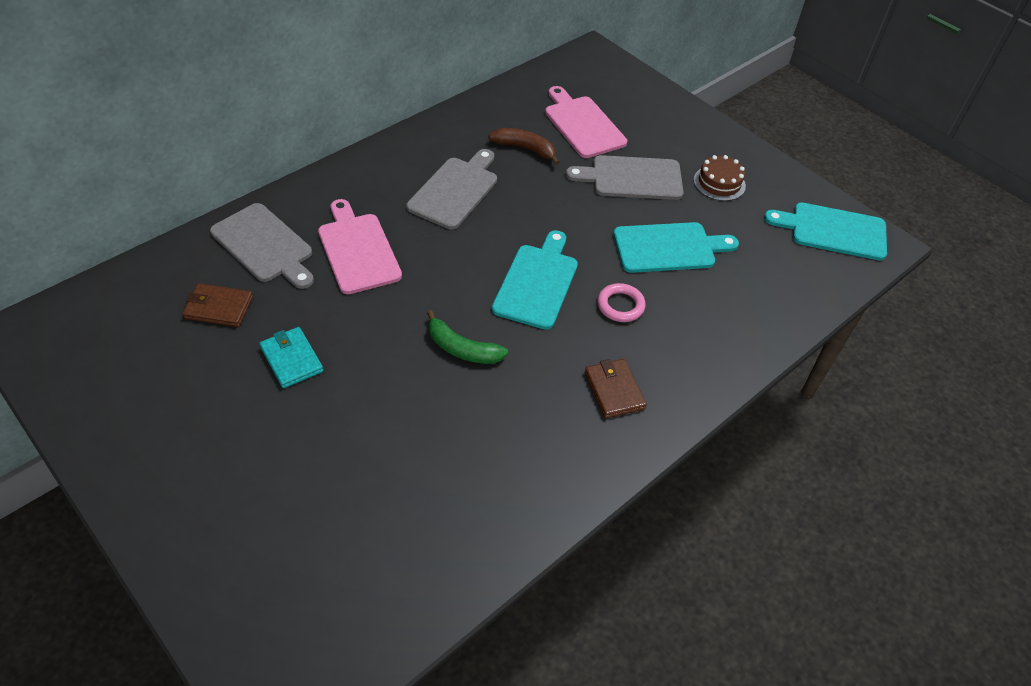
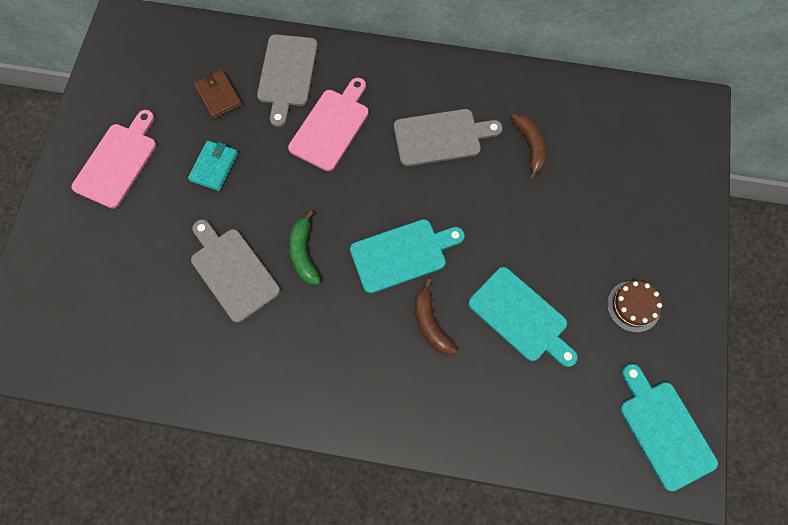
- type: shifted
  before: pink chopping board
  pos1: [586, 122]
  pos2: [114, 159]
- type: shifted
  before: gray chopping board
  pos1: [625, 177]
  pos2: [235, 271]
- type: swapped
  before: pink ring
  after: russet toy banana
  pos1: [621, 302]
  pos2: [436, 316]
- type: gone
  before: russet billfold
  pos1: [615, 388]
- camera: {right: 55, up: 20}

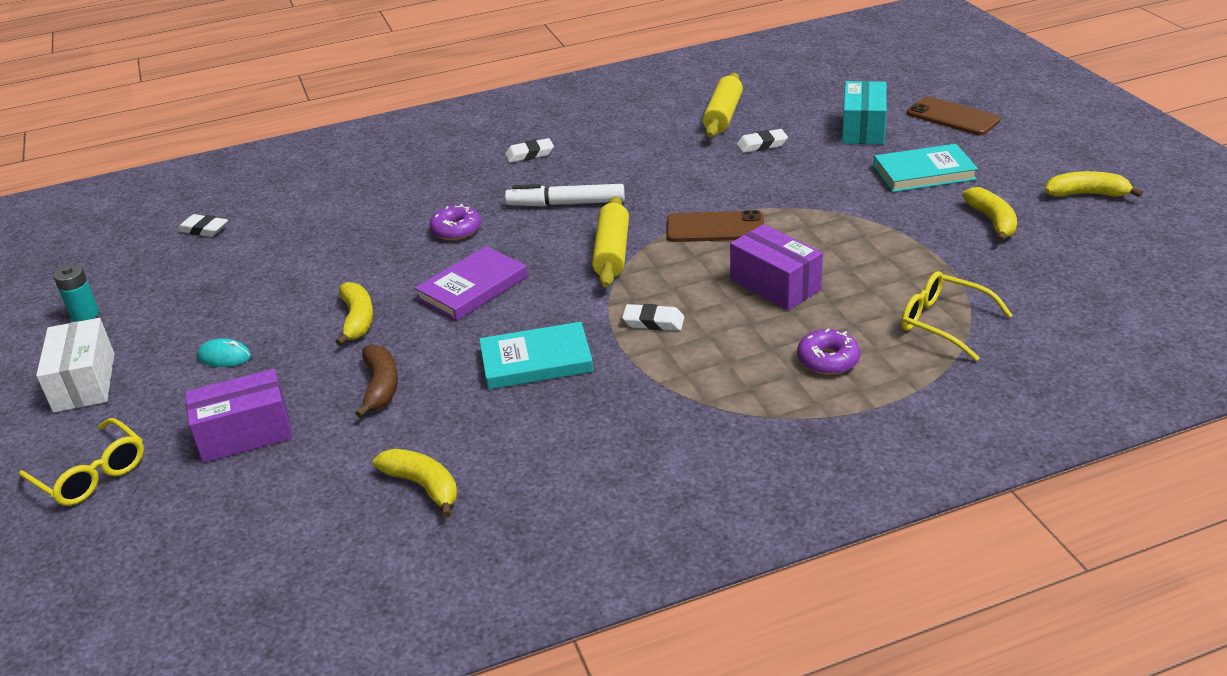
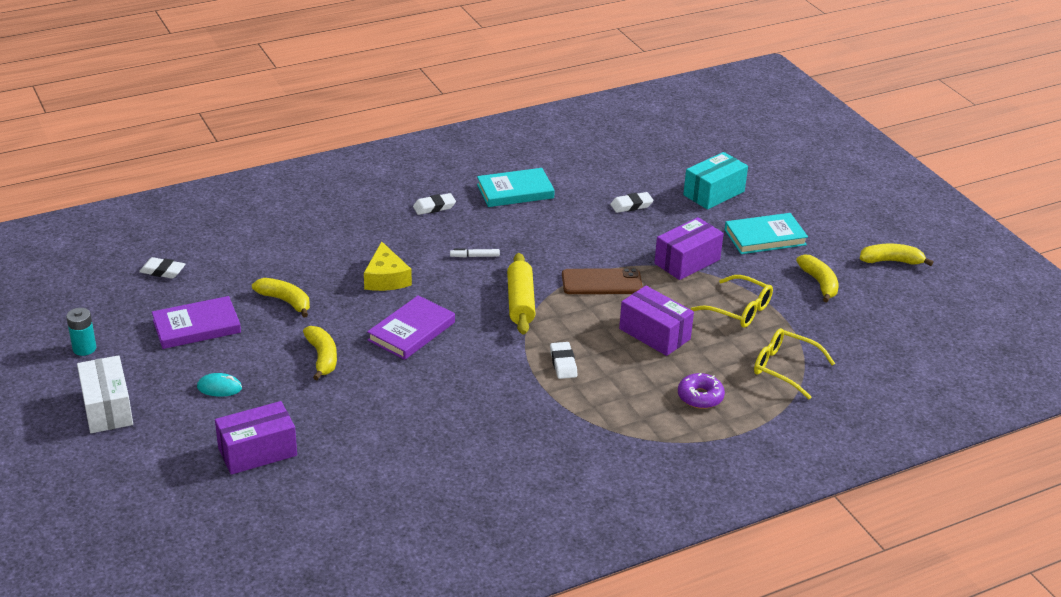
- type: gone
  before: yellow rolling pin
  pos1: [723, 105]
- type: rotated
  before: aqua package
  pos1: [864, 112]
  pos2: [715, 181]
  turn: 45
- type: gone
  before: russet smartphone
  pos1: [954, 116]
- type: scaled
  before: white marker
  pos1: [565, 195]
  pos2: [475, 252]
  scale: 0.5
- type: swapped
  before: royal purple doughnut
  after: yellow cheese
  pos1: [455, 222]
  pos2: [388, 266]
- type: rotated
  before: white eraser
  pos1: [653, 317]
  pos2: [563, 360]
  turn: 75
- type: shifted
  before: aqua book
  pos1: [536, 356]
  pos2: [516, 187]
- type: gone
  before: russet toy banana
  pos1: [376, 381]
- type: shifted
  before: yellow spectacles
  pos1: [81, 462]
  pos2: [732, 301]
- type: shifted
  before: yellow toy banana
  pos1: [415, 483]
  pos2: [281, 297]
- type: new
  after: royal purple package
  pos2: [689, 248]
- type: new
  after: royal purple book
  pos2: [196, 322]
- camera: {right: -10, up: 0}

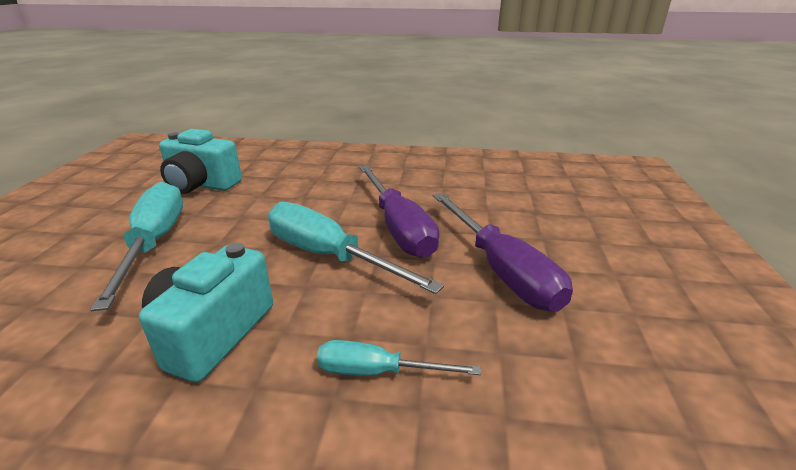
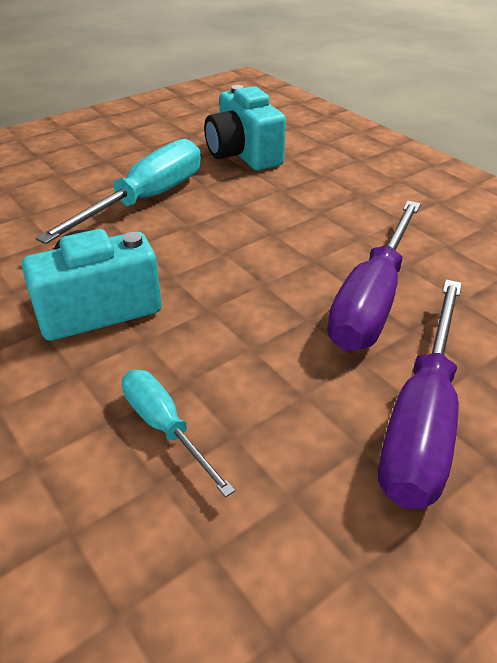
- type: gone
  before: aqua screwdriver
  pos1: [356, 248]
- camera: {right: 45, up: 10}

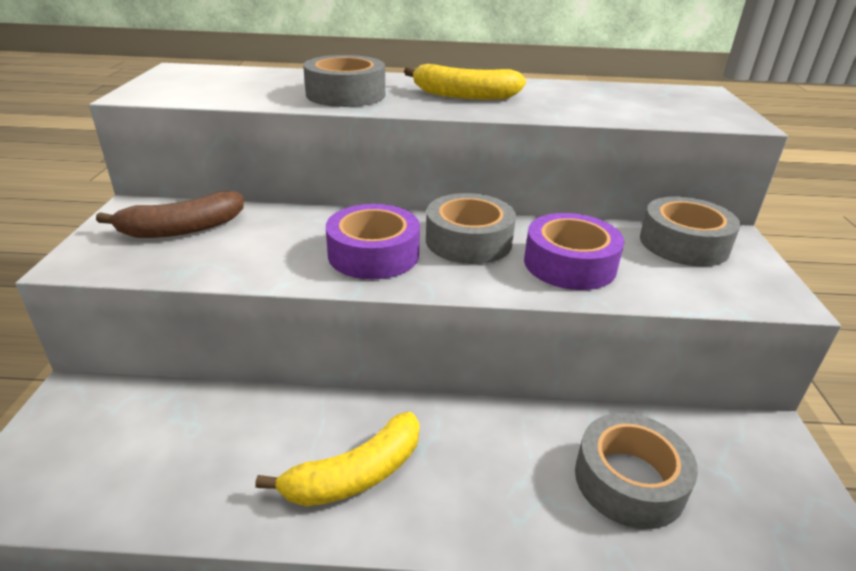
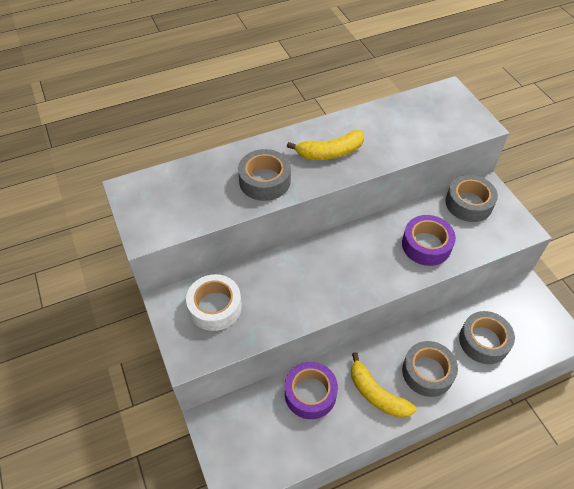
- type: swapped
  before: russet toy banana
  after: white tape
  pos1: [170, 214]
  pos2: [214, 302]
- type: shifted
  before: gray tape
  pos1: [471, 228]
  pos2: [430, 369]
- type: shifted
  before: royal purple tape
  pos1: [373, 241]
  pos2: [311, 390]
- type: rotated
  before: yellow toy banana
  pos1: [337, 459]
  pos2: [383, 385]
  turn: 105
- camera: {right: -25, up: 20}

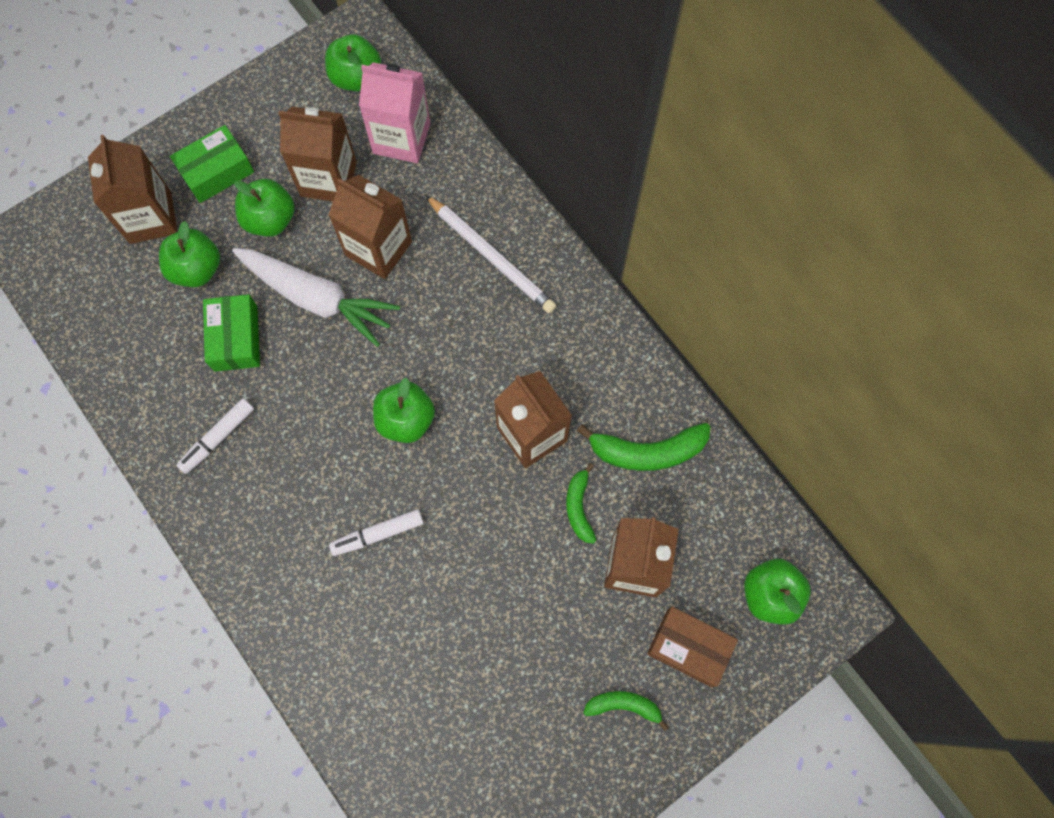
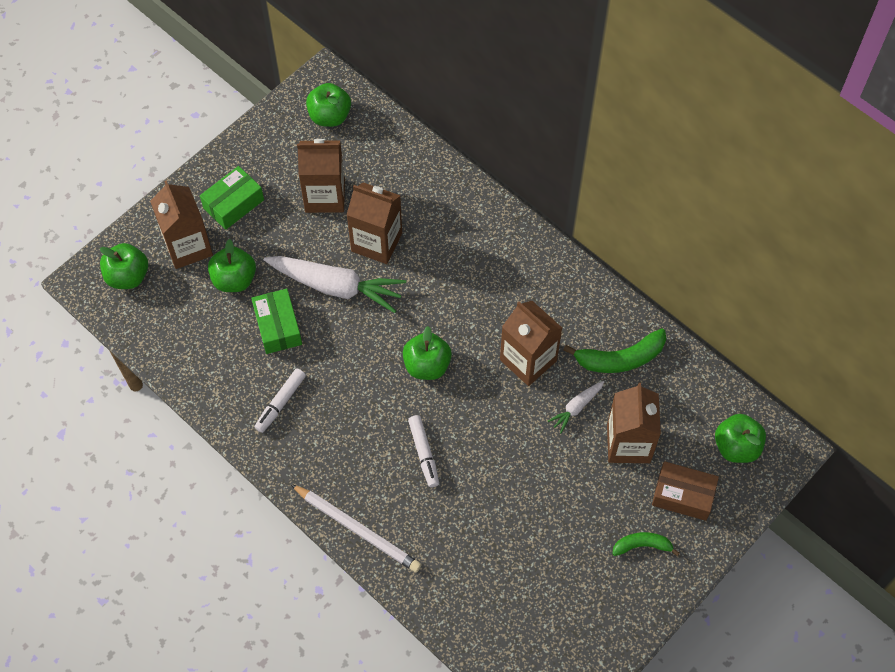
- type: gone
  before: pink milk carton
  pos1: [394, 112]
- type: shifted
  before: green apple fruit
  pos1: [264, 208]
  pos2: [124, 266]
- type: shifted
  before: white wooden pencil
  pos1: [490, 254]
  pos2: [356, 528]
- type: swapped
  before: green toy banana
  after: white toy carrot
  pos1: [581, 503]
  pos2: [576, 407]
- type: rotated
  before: white marker
  pos1: [376, 532]
  pos2: [423, 451]
  turn: -75
- camera: {right: -10, up: -10}

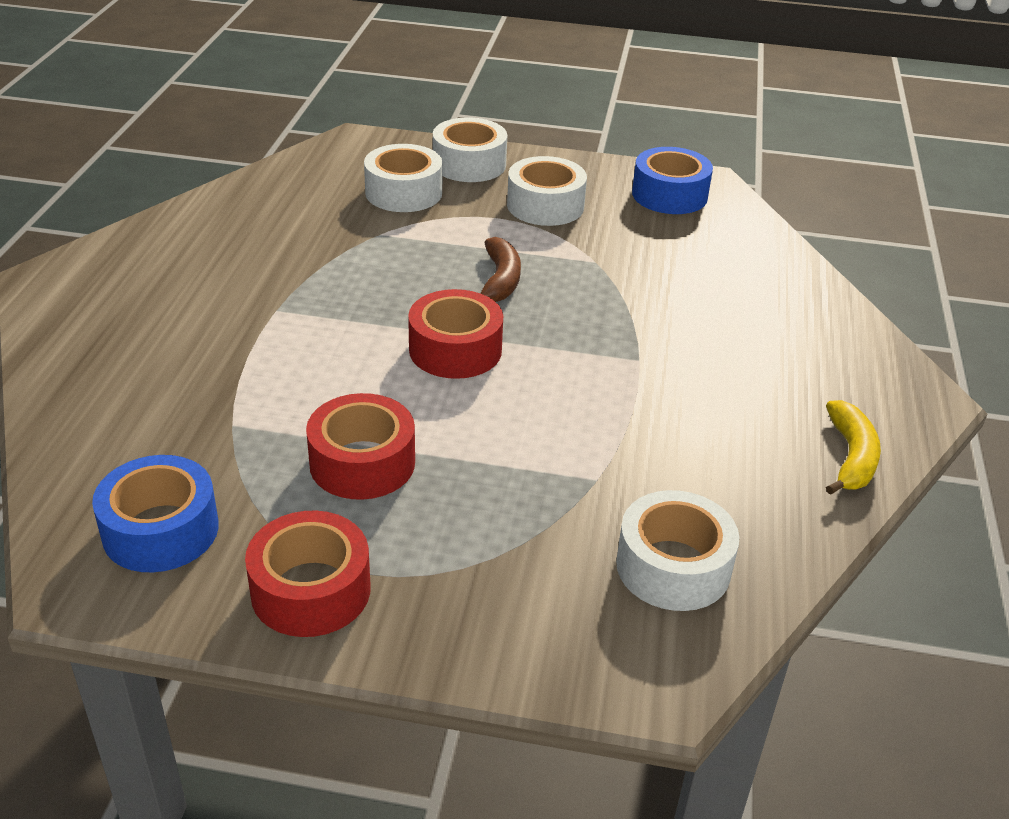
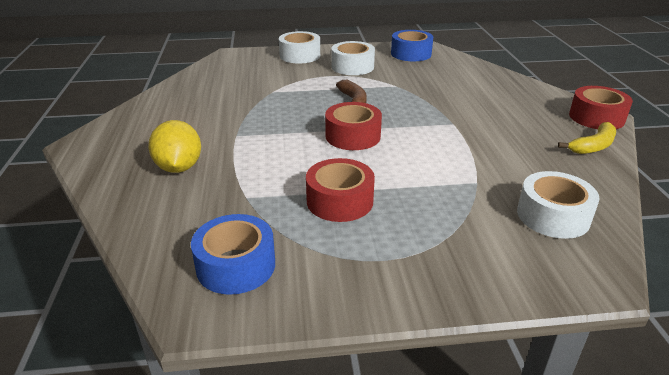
- type: gone
  before: white tape
  pos1: [403, 178]
- type: rotated
  before: yellow toy banana
  pos1: [853, 447]
  pos2: [587, 138]
  turn: 60
- type: shifted
  before: scarlet tape
  pos1: [307, 574]
  pos2: [601, 107]
- type: new
  after: yellow lemon
  pos2: [174, 146]
- camera: {right: -15, up: -5}

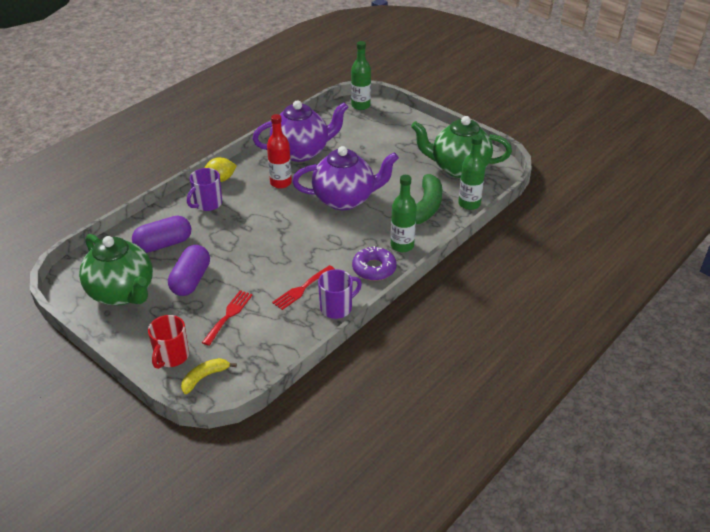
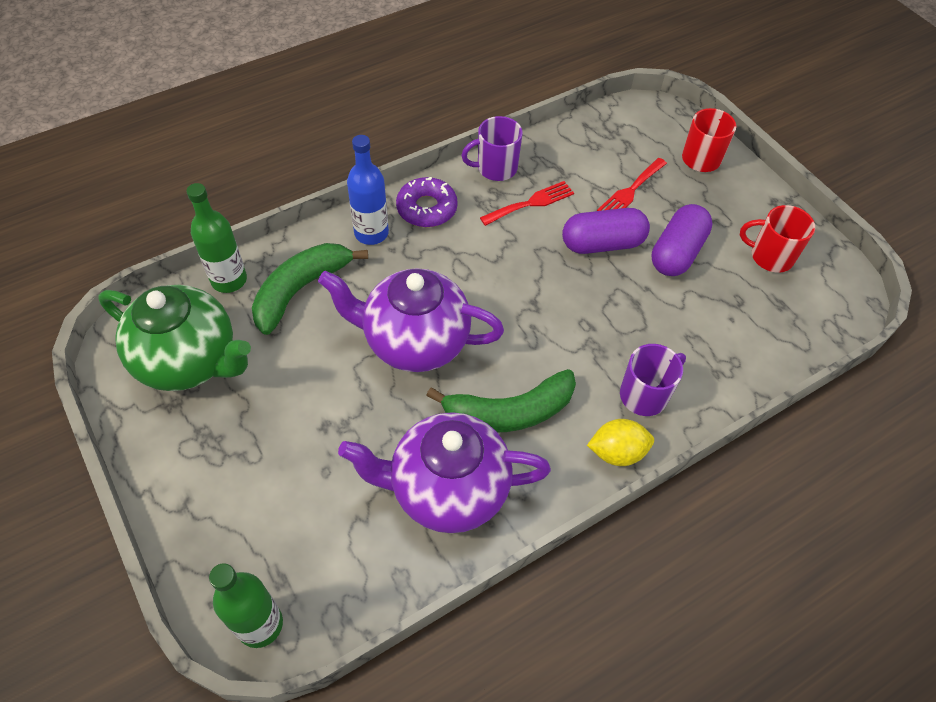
- type: swapped
  before: scarlet flask
  after: green toy banana
  pos1: [279, 151]
  pos2: [501, 400]
- type: repainted
  before: green flask
  after: blue flask
  pos1: [404, 213]
  pos2: [368, 190]
- type: shifted
  before: royal purple capsule
  pos1: [161, 234]
  pos2: [606, 231]
- type: swapped
  before: green teapot
  after: scarlet coffee mug
  pos1: [116, 269]
  pos2: [777, 239]
- type: gone
  before: yellow toy banana
  pos1: [209, 376]
- camera: {right: -165, up: 15}

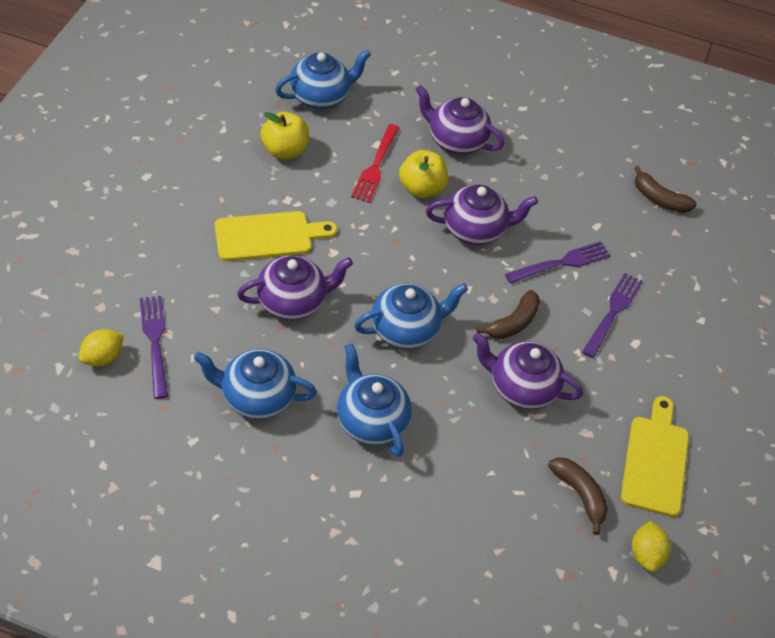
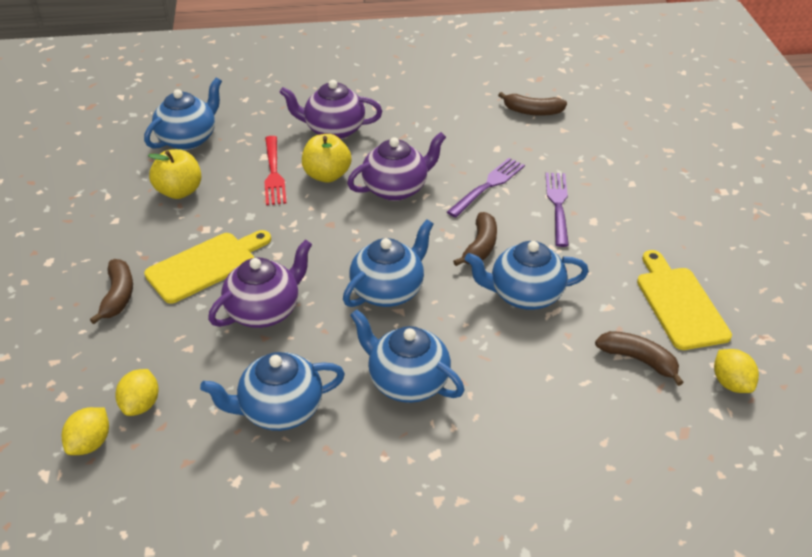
- type: swapped
  before: royal purple dinner fork
  after: yellow lemon
  pos1: [154, 347]
  pos2: [137, 392]
- type: repainted
  before: royal purple teapot
  after: blue teapot
  pos1: [528, 371]
  pos2: [527, 275]
- type: new
  after: russet toy banana
  pos2: [111, 291]
- camera: {right: -20, up: -10}

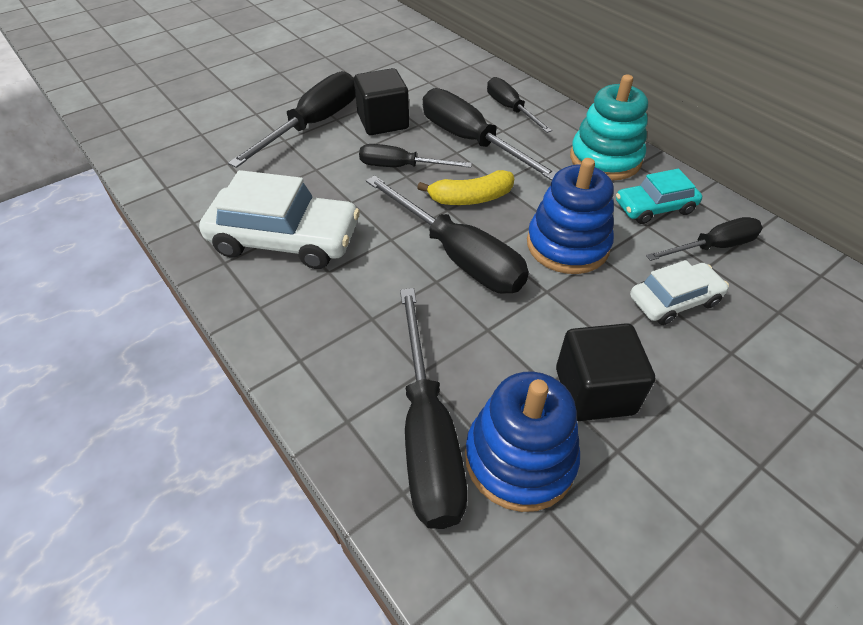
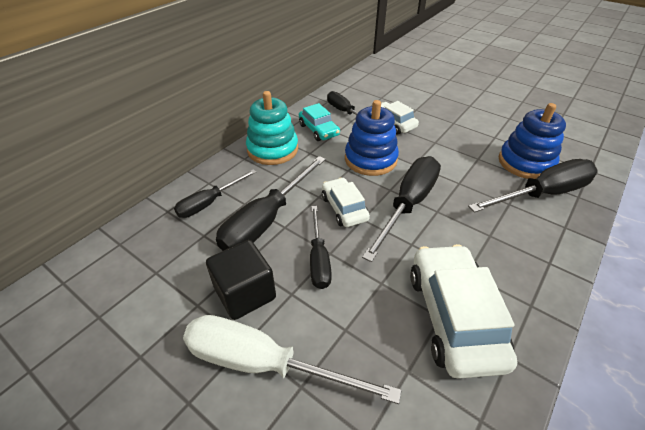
- type: repainted
  before: jet-black screwdriver
  after: white screwdriver
  pos1: [292, 119]
  pos2: [292, 359]
- type: swapped
  before: yellow toy banana
  after: white car
  pos1: [465, 187]
  pos2: [346, 202]
- type: gone
  before: jet-black block
  pos1: [605, 372]
- camera: {right: -105, up: -5}

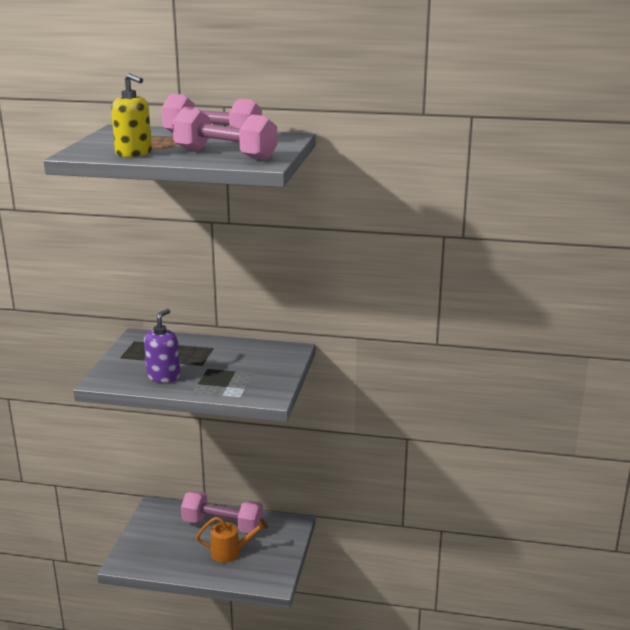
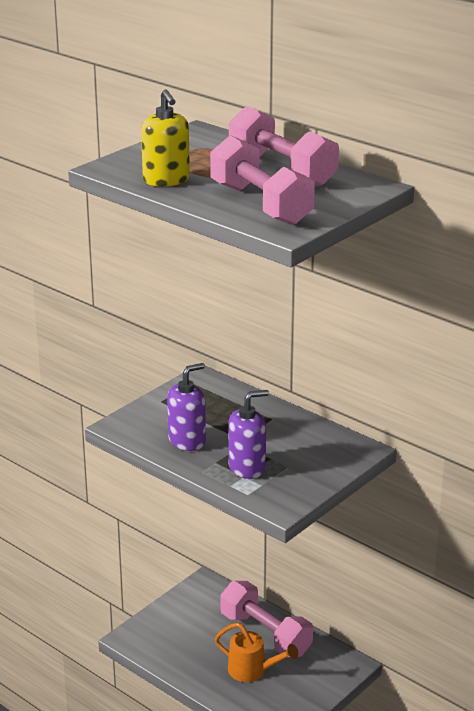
- type: new
  after: royal purple pump bottle
  pos2: [248, 434]
- camera: {right: 30, up: 5}

